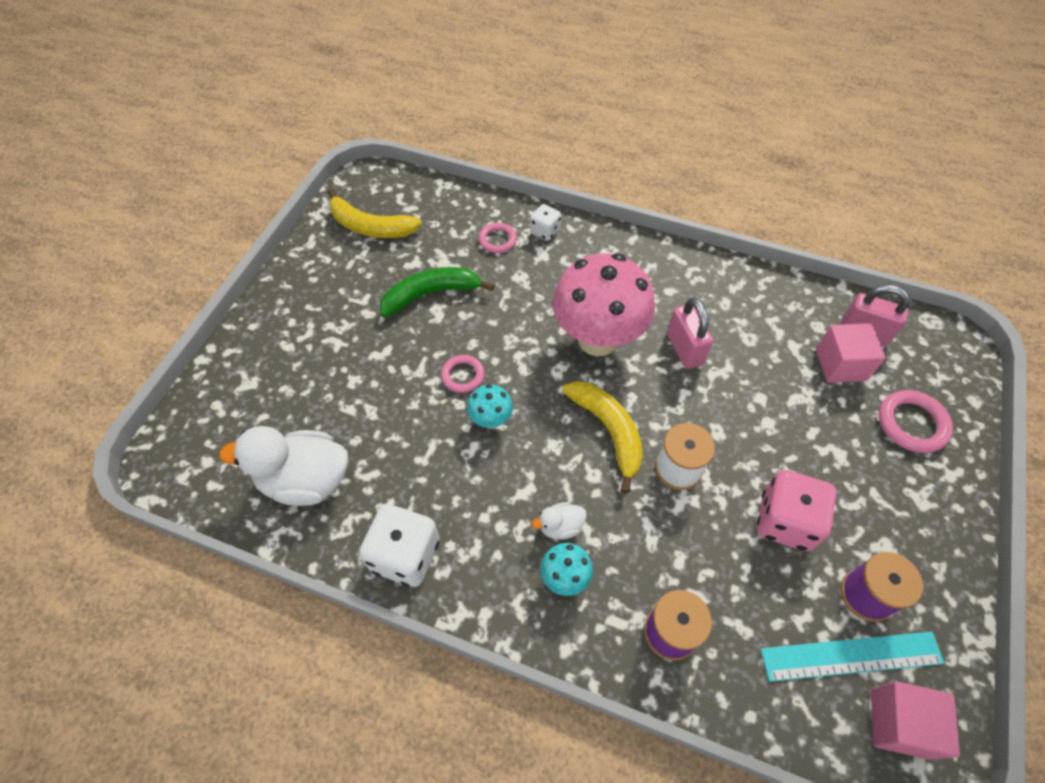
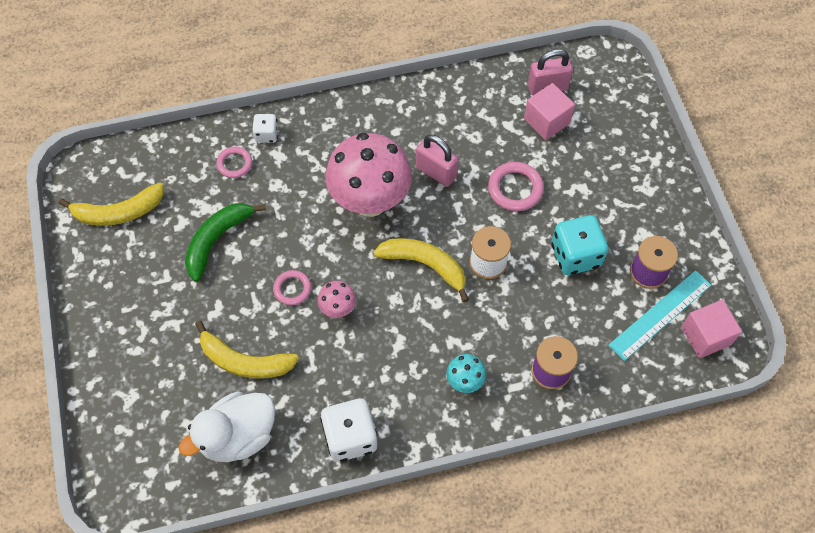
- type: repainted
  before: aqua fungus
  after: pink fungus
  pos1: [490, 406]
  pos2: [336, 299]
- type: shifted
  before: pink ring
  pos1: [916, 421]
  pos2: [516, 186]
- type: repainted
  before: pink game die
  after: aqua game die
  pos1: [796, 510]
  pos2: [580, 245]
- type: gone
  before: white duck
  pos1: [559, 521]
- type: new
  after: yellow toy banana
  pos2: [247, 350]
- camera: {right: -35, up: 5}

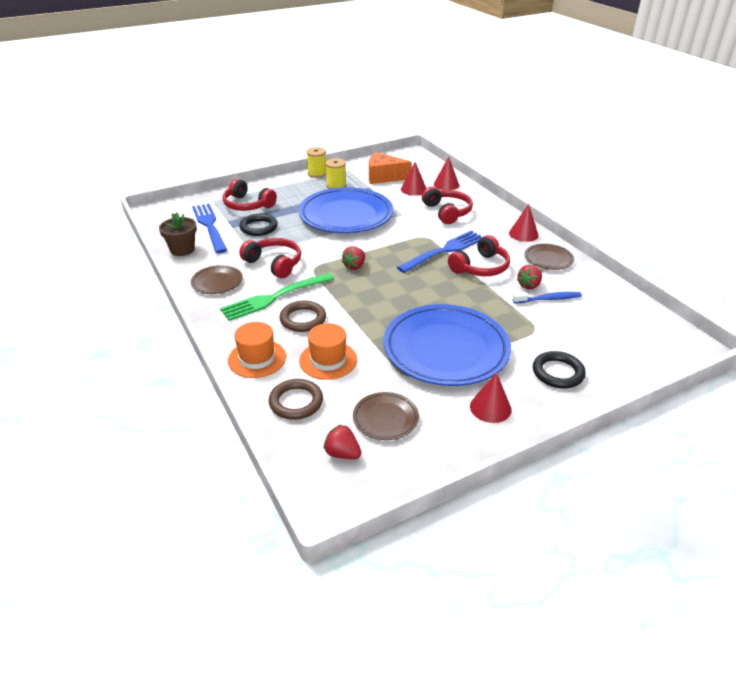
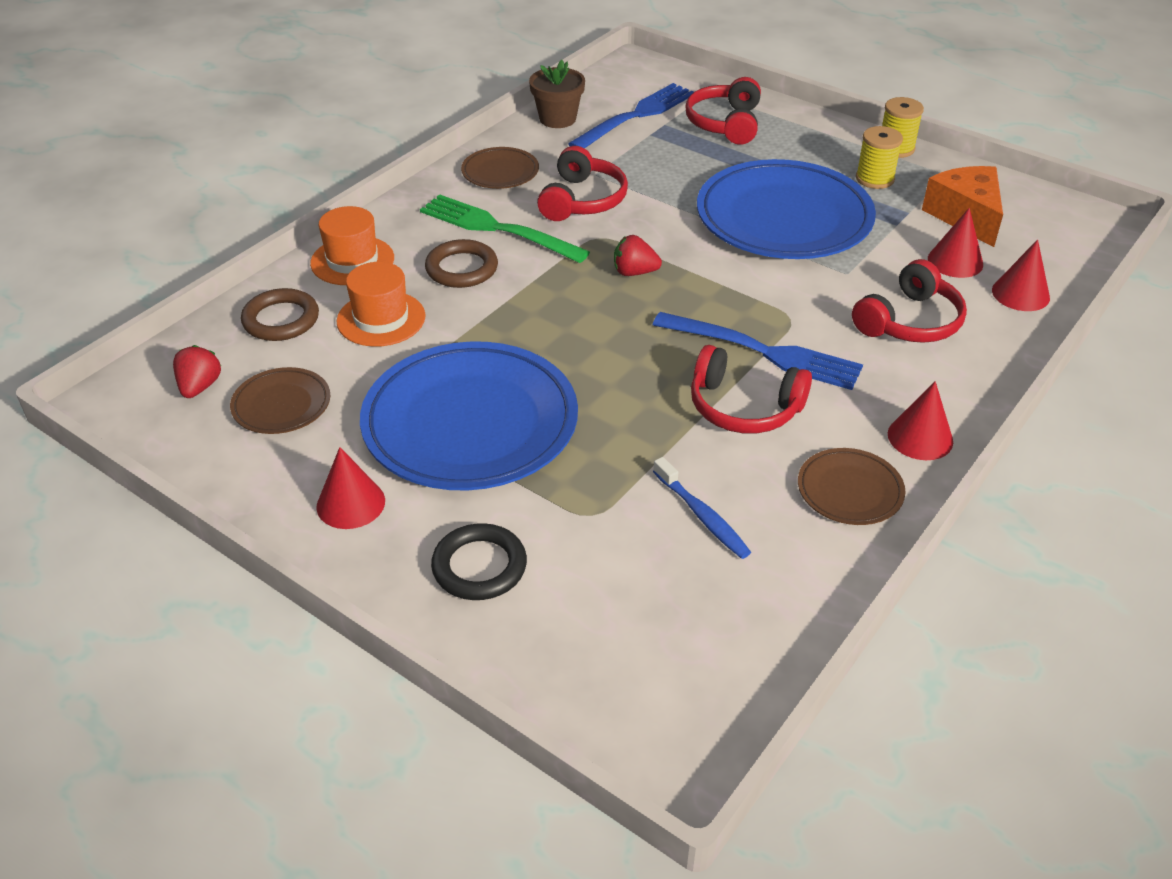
- type: gone
  before: jet-black ring
  pos1: [258, 225]
- type: gone
  before: scarlet strawberry
  pos1: [529, 277]
- camera: {right: 65, up: 5}

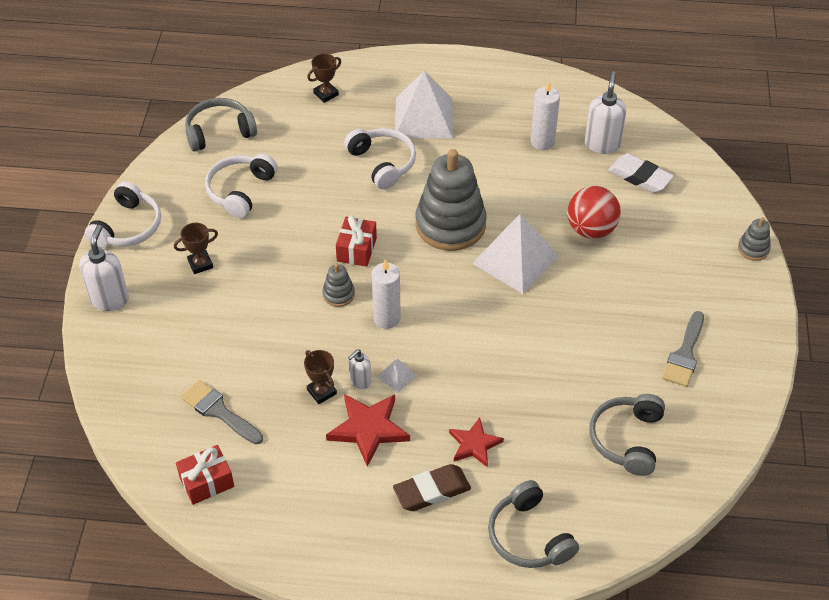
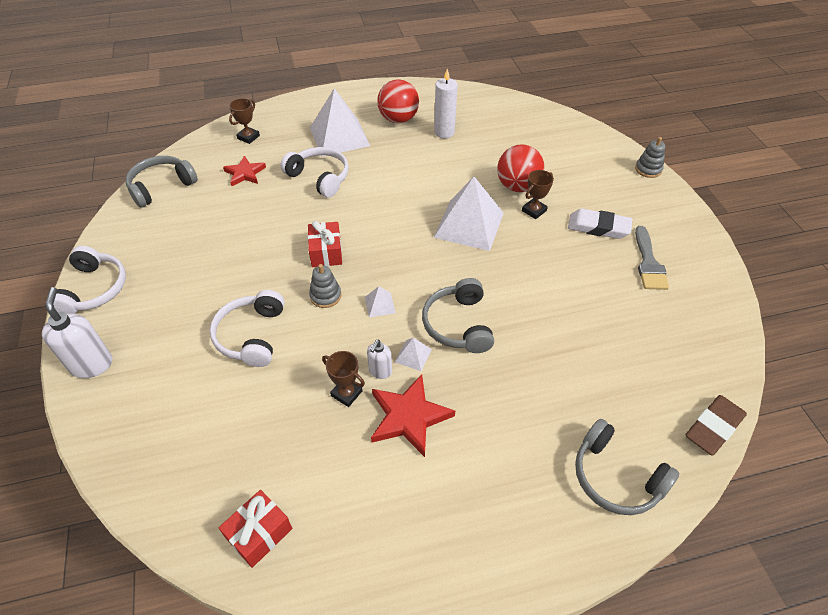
- type: gone
  before: white pump bottle
  pos1: [605, 112]
- type: gone
  before: gray ring stacker
  pos1: [451, 200]
- type: shifted
  before: white eraser
  pos1: [641, 173]
  pos2: [600, 224]
- type: shifted
  before: white headset
  pos1: [241, 186]
  pos2: [247, 328]
- type: shifted
  before: russet prize cup
  pos1: [196, 248]
  pos2: [538, 194]
- type: swapped
  before: white pillar candle
  after: white pyramid shape
  pos1: [386, 294]
  pos2: [380, 302]
- type: gone
  before: gray brush
  pos1: [222, 412]
- type: shifted
  before: gray headset
  pos1: [627, 435]
  pos2: [458, 315]
- type: shifted
  before: scarlet star shape
  pos1: [476, 442]
  pos2: [244, 171]
- type: shifted
  before: russet eraser
  pos1: [432, 487]
  pos2: [716, 425]
- type: new
  after: scarlet play ball
  pos2: [398, 101]
- camera: {right: -20, up: 0}

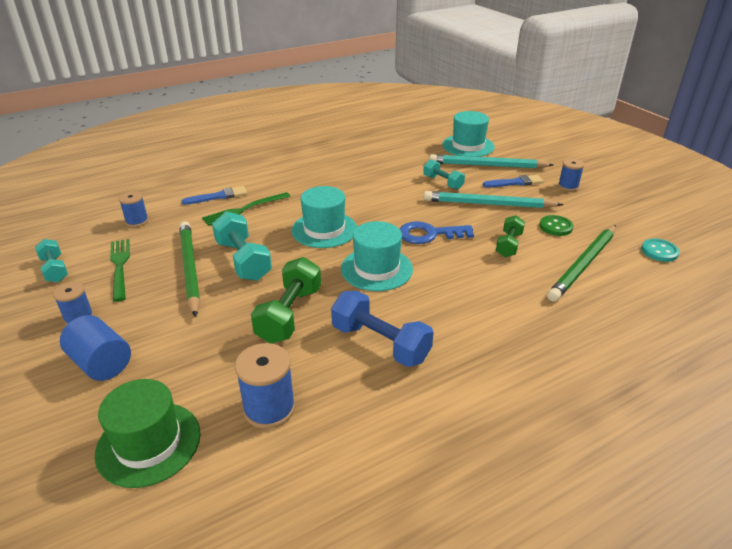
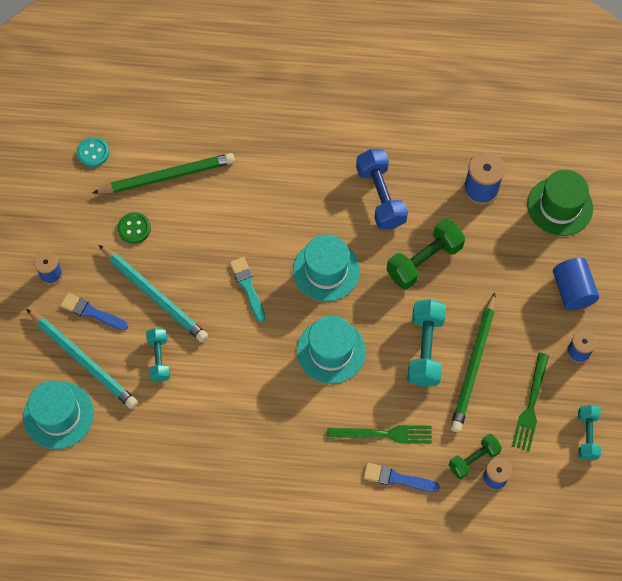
- type: shifted
  before: green dumbbell
  pos1: [510, 236]
  pos2: [475, 456]
- type: swapped
  before: blue door key
  after: aqua brush
  pos1: [437, 232]
  pos2: [247, 289]
- camera: {right: -145, up: 30}

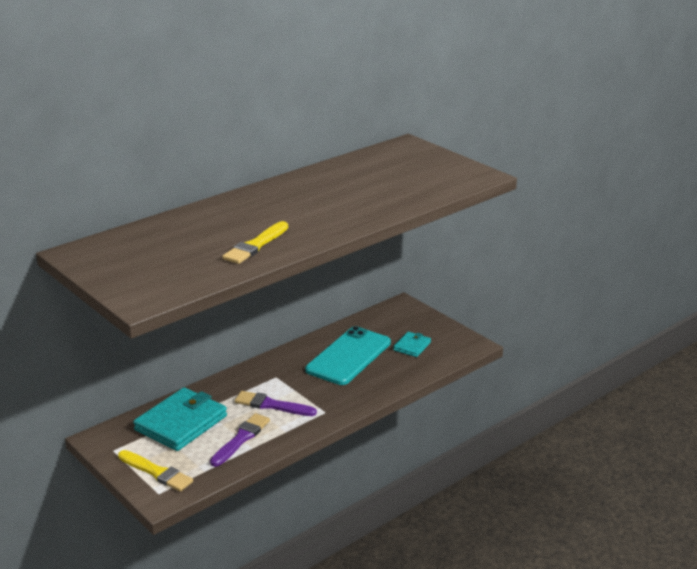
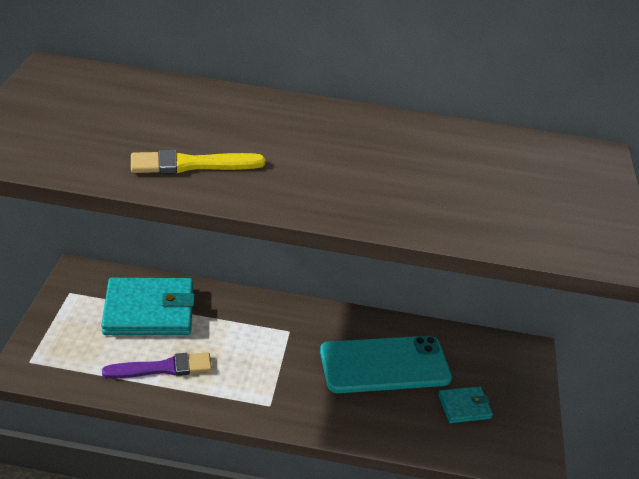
- type: gone
  before: royal purple brush
  pos1: [276, 403]
- type: gone
  before: yellow brush
  pos1: [155, 471]
- camera: {right: 45, up: 10}

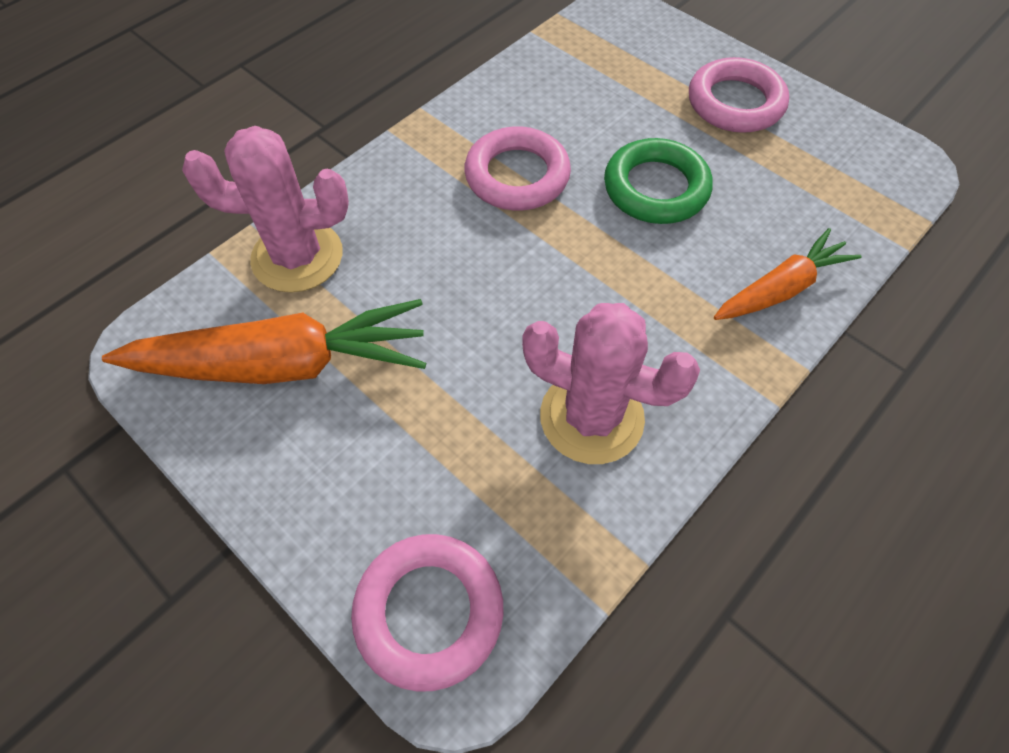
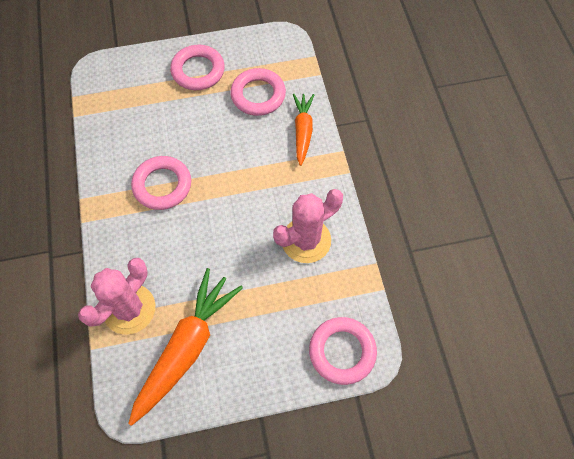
- type: gone
  before: green ring
  pos1: [658, 181]
- type: new
  after: pink ring
  pos2: [258, 92]
- camera: {right: -55, up: 5}

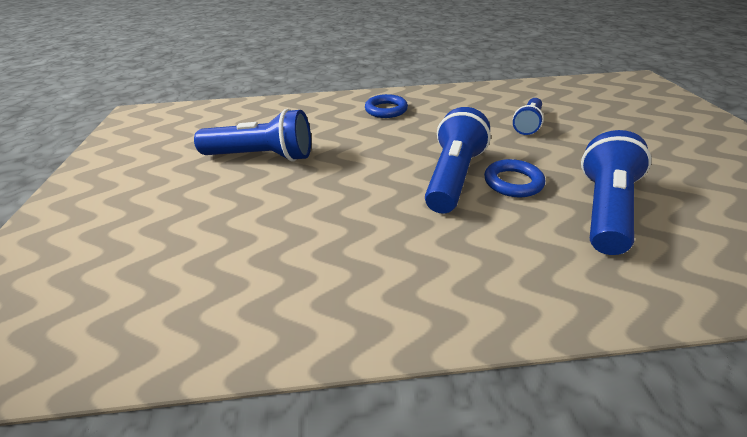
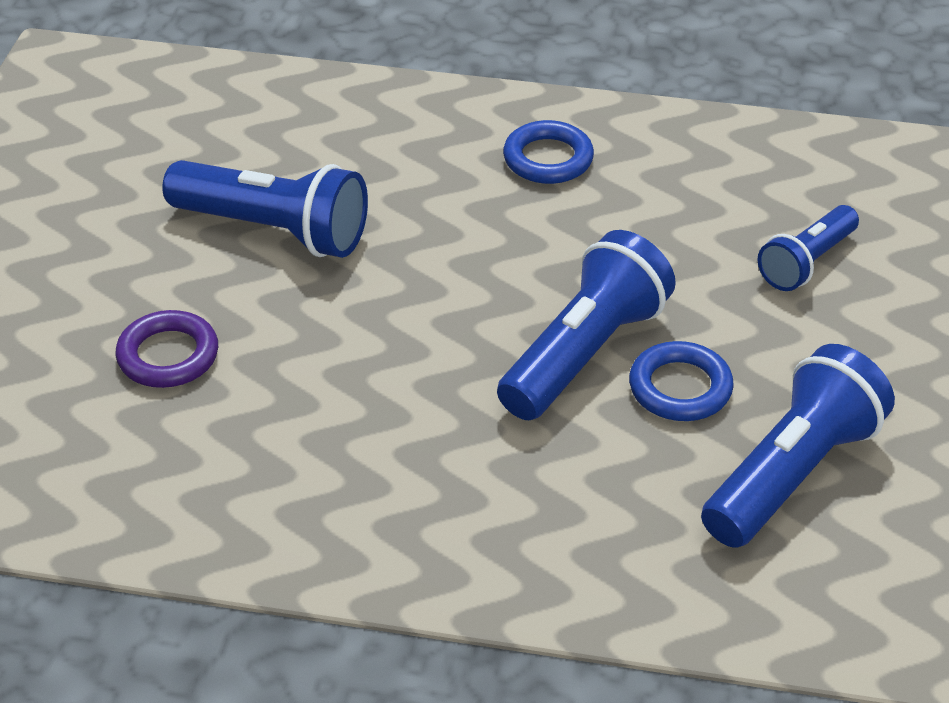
- type: new
  after: royal purple ring
  pos2: [167, 349]
- camera: {right: 15, up: 5}

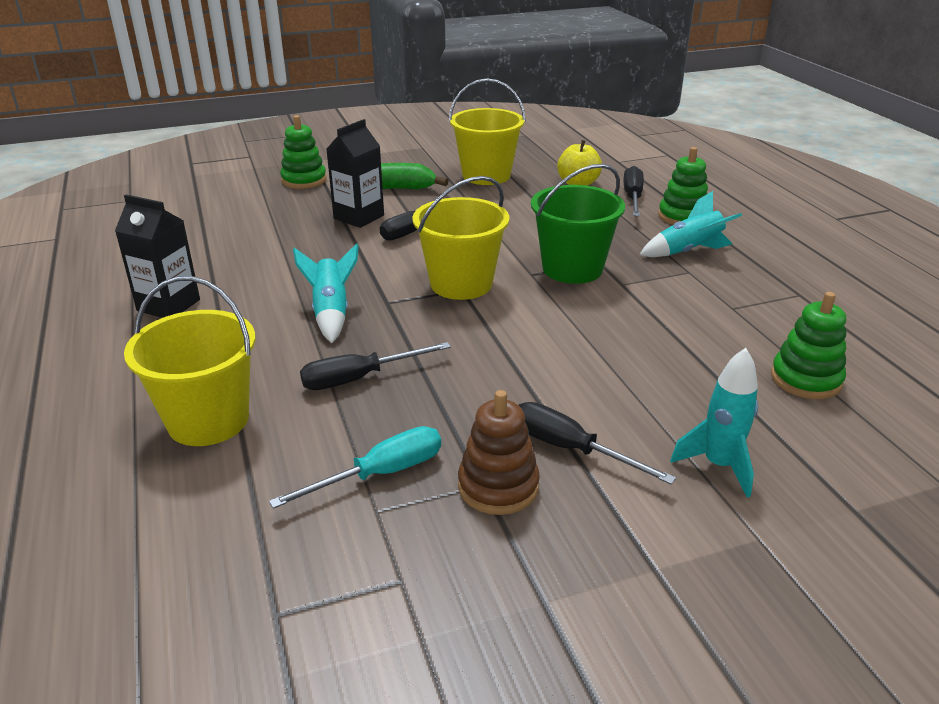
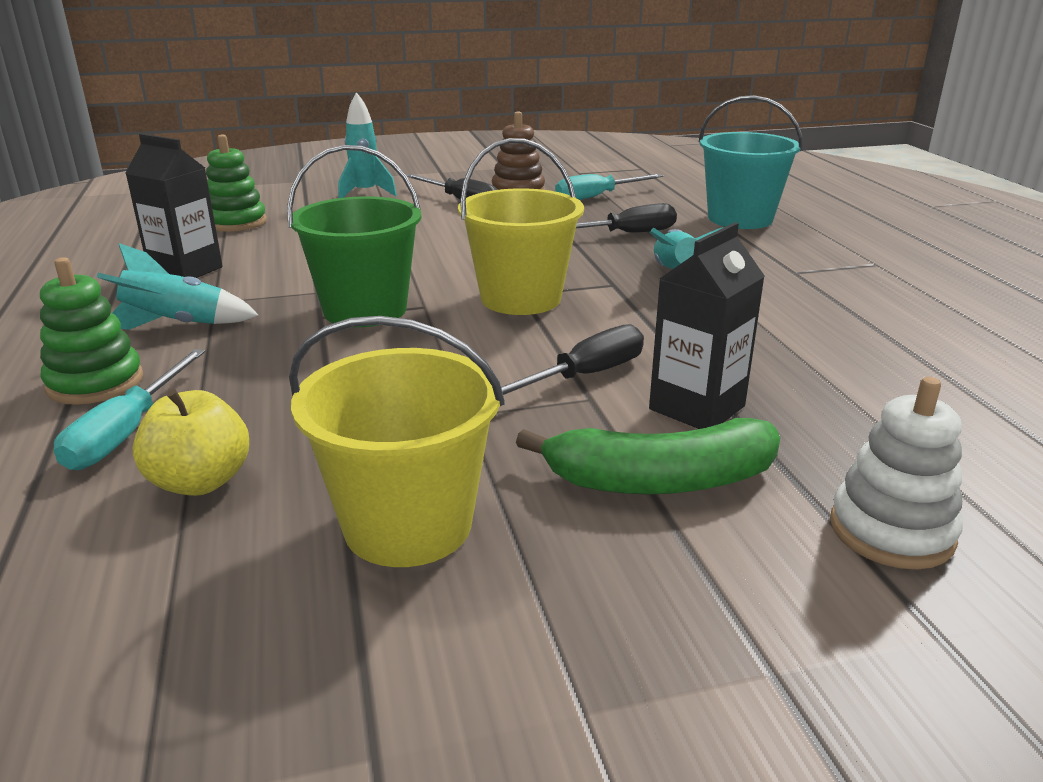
- type: repainted
  before: green ring stacker
  after: white ring stacker
  pos1: [303, 152]
  pos2: [896, 473]
- type: repainted
  before: jet-black screwdriver
  after: aqua screwdriver
  pos1: [633, 191]
  pos2: [129, 409]
- type: shifted
  before: jet-black milk carton
  pos1: [157, 256]
  pos2: [174, 206]
- type: repainted
  before: yellow sand bucket
  after: aqua sand bucket
  pos1: [189, 361]
  pos2: [751, 162]
- camera: {right: -175, up: -5}

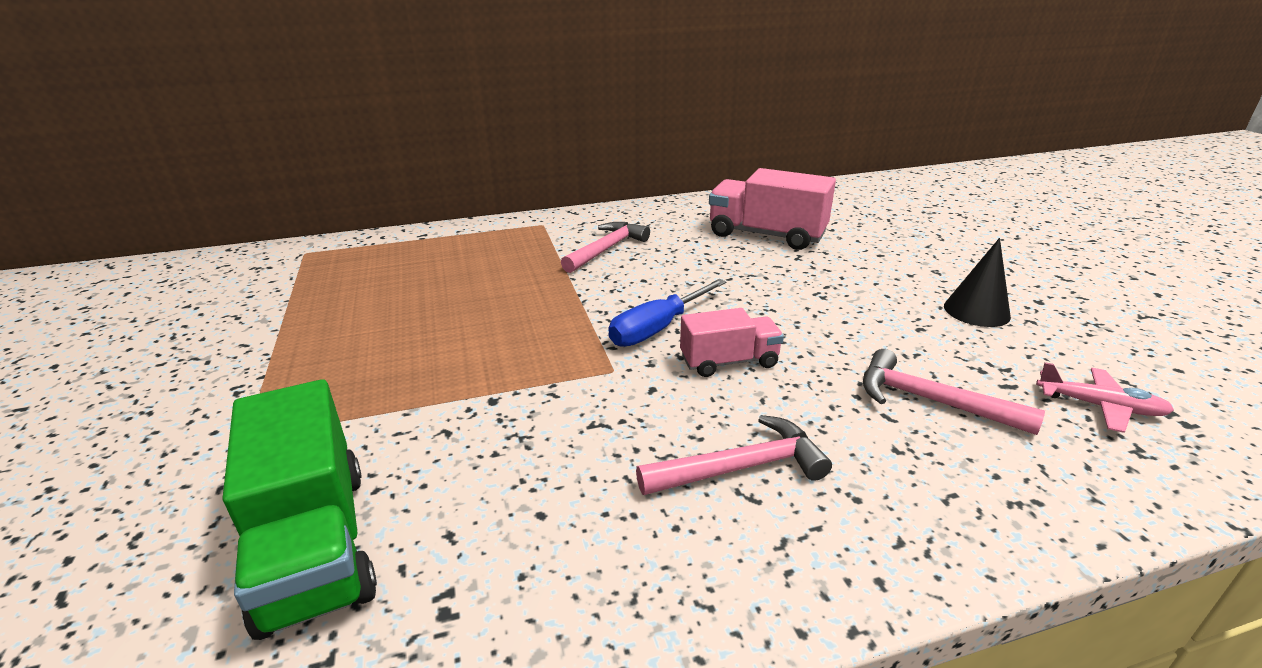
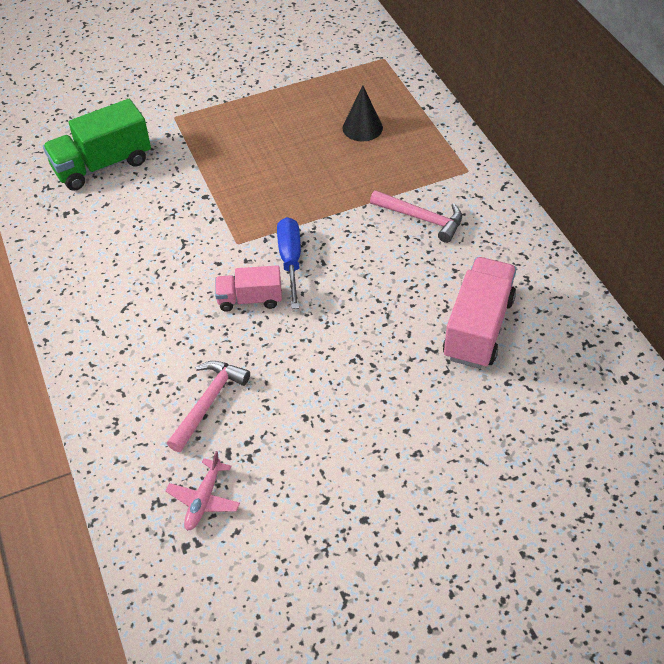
- type: shifted
  before: jet-black cone shape
  pos1: [977, 282]
  pos2: [362, 114]
- type: rotated
  before: blue screwdriver
  pos1: [667, 313]
  pos2: [289, 263]
  turn: 45
- type: rotated
  before: pink toy truck
  pos1: [732, 342]
  pos2: [248, 288]
  turn: 105
- type: gone
  before: pink hammer
  pos1: [734, 455]
- camera: {right: 85, up: 20}

